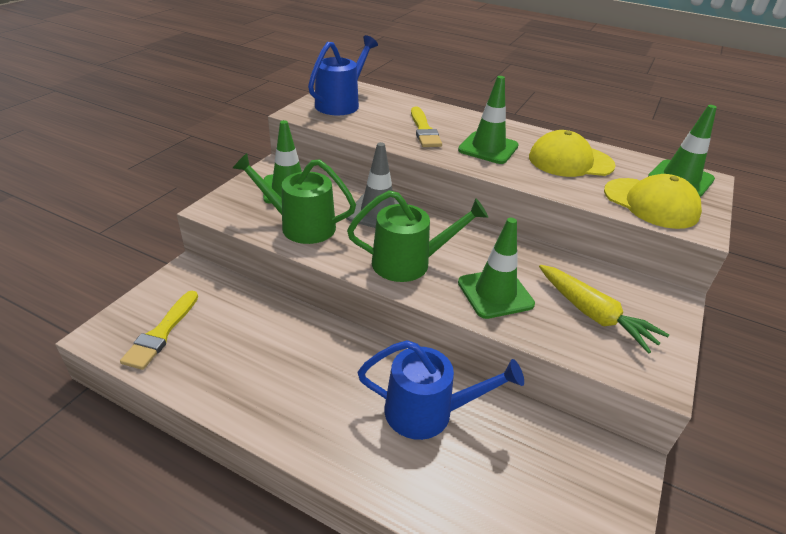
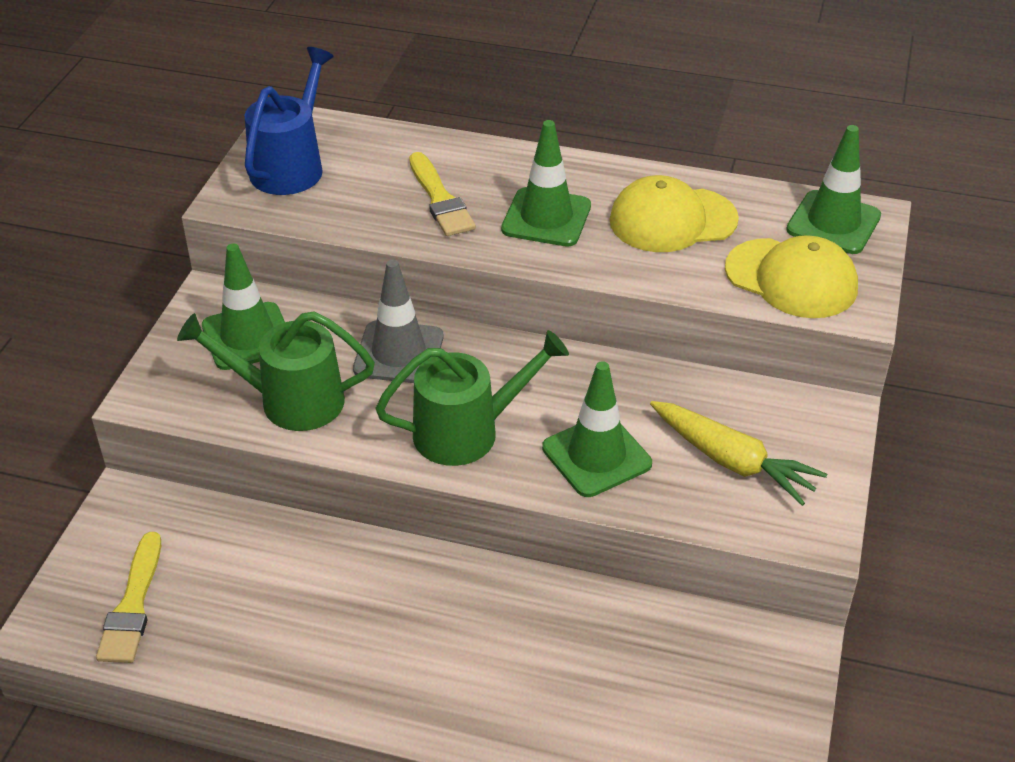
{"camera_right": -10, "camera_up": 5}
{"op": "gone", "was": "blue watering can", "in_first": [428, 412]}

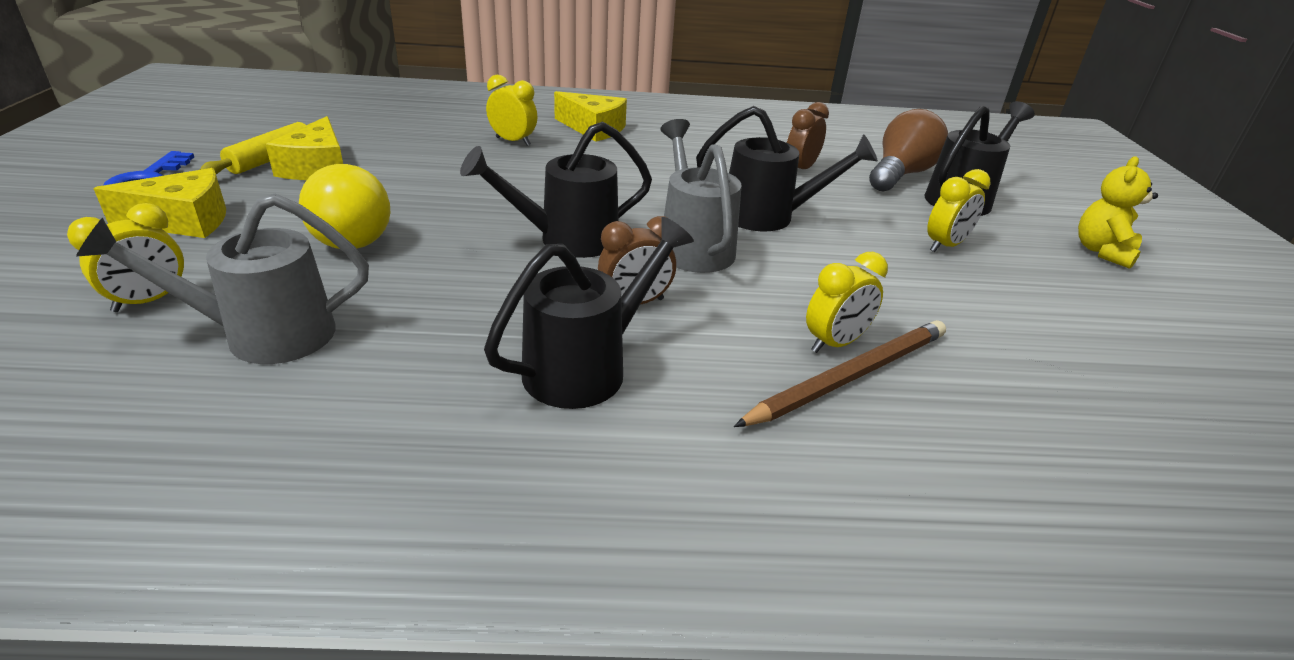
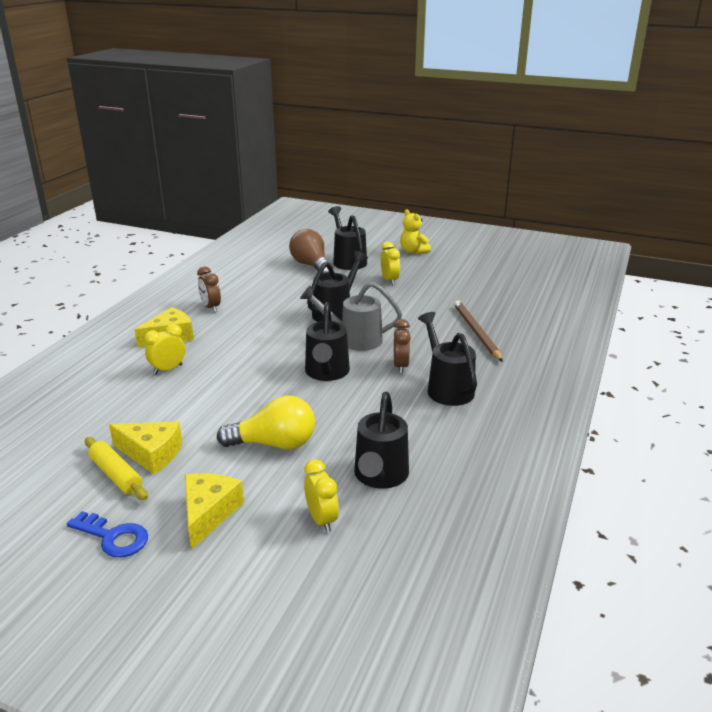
{"camera_right": -65, "camera_up": -5}
{"op": "shifted", "was": "brown clock", "in_first": [800, 169], "in_second": [211, 307]}
{"op": "repainted", "was": "grey watering can", "now": "black watering can", "in_first": [263, 335], "in_second": [380, 477]}
{"op": "gone", "was": "yellow clock", "in_first": [835, 343]}

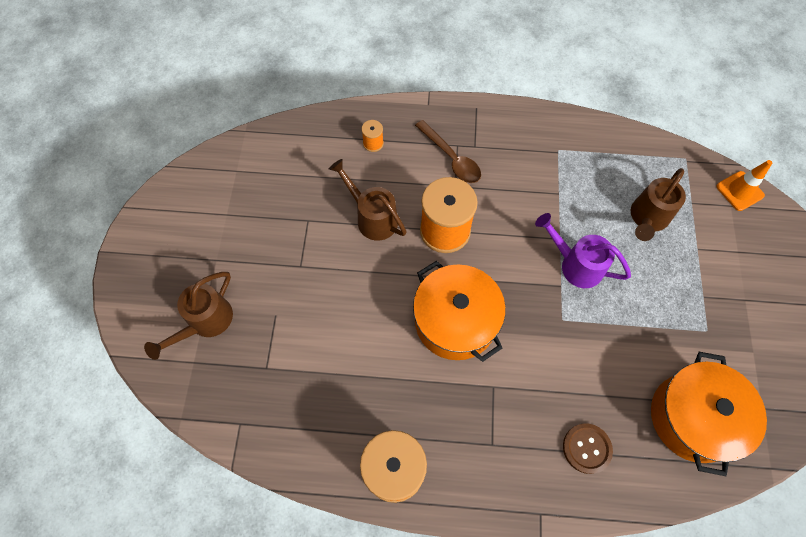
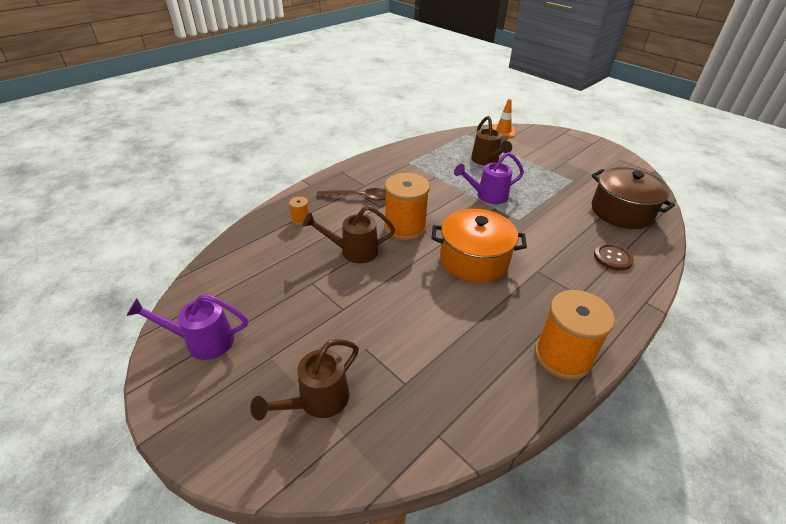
{"camera_right": -50, "camera_up": -25}
{"op": "new", "now": "purple watering can", "in_second": [203, 341]}
{"op": "rotated", "was": "brown watering can", "in_first": [205, 322], "in_second": [317, 401], "clockwise": 60}
{"op": "repainted", "was": "orange pot", "now": "brown pot", "in_first": [693, 417], "in_second": [621, 211]}

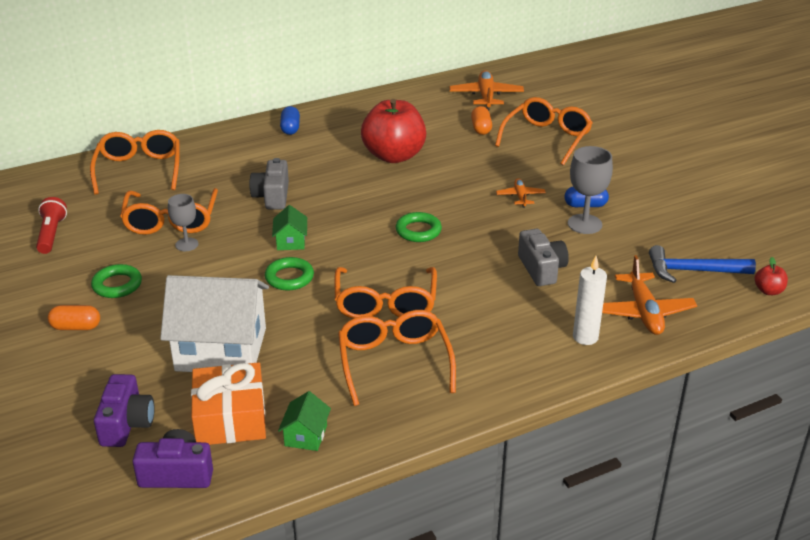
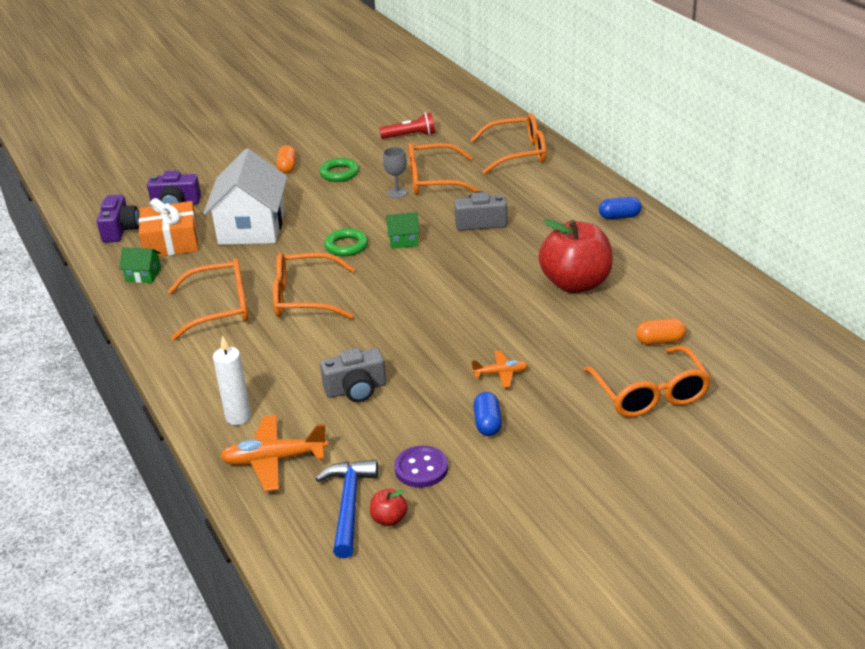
{"camera_right": 90, "camera_up": 0}
{"op": "shifted", "was": "red apple", "in_first": [768, 291], "in_second": [389, 519]}
{"op": "new", "now": "purple button", "in_second": [421, 468]}
{"op": "rotated", "was": "orange glasses", "in_first": [547, 138], "in_second": [650, 394], "clockwise": 45}
{"op": "gone", "was": "green ring", "in_first": [418, 231]}
{"op": "gone", "was": "orange plane", "in_first": [486, 96]}
{"op": "gone", "was": "grey goblet", "in_first": [584, 224]}

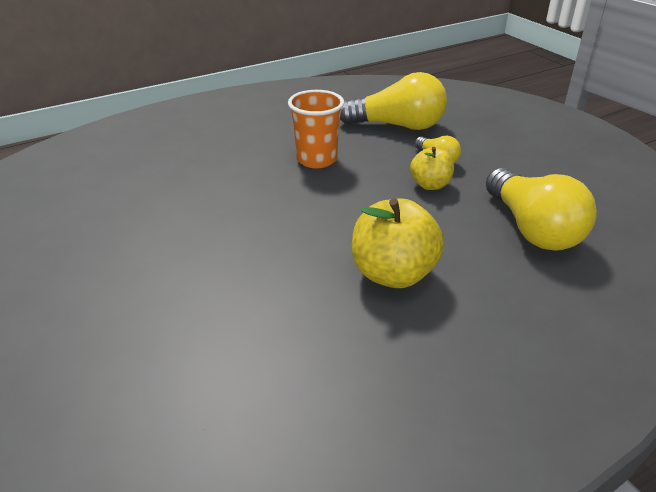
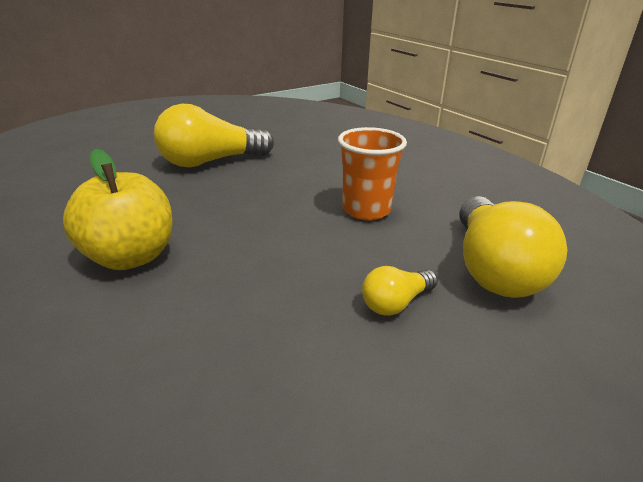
{"camera_right": 85, "camera_up": -5}
{"op": "shifted", "was": "yellow light bulb", "in_first": [532, 229], "in_second": [210, 162]}
{"op": "gone", "was": "yellow apple", "in_first": [430, 185]}

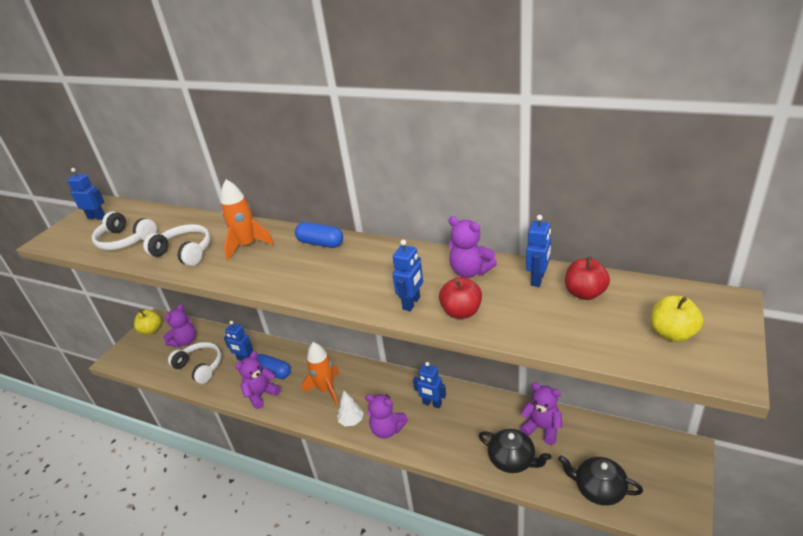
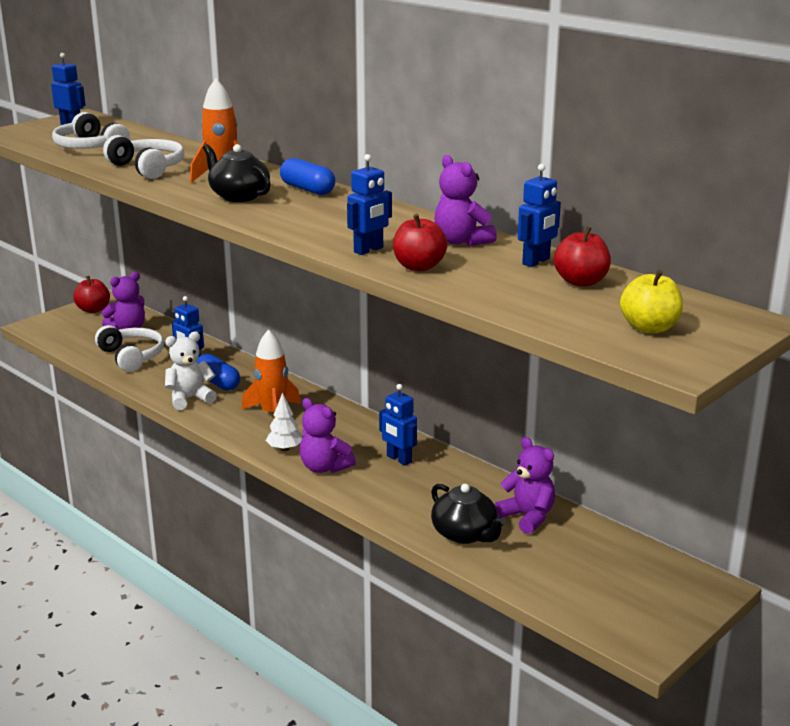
{"camera_right": 15, "camera_up": -10}
{"op": "repainted", "was": "yellow apple", "now": "red apple", "in_first": [151, 330], "in_second": [93, 310]}
{"op": "repainted", "was": "purple teddy bear", "now": "white teddy bear", "in_first": [261, 394], "in_second": [190, 399]}
{"op": "shifted", "was": "black teapot", "in_first": [598, 489], "in_second": [239, 196]}

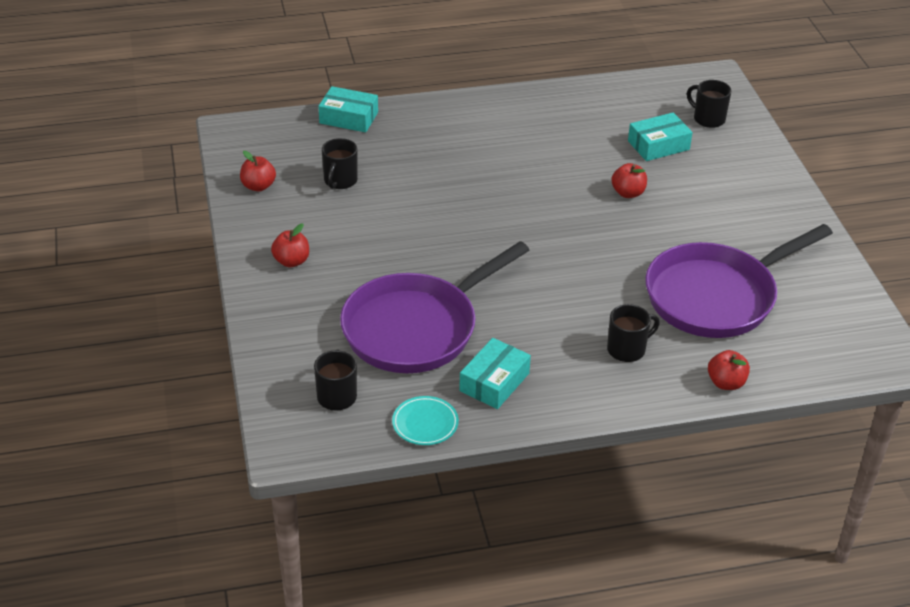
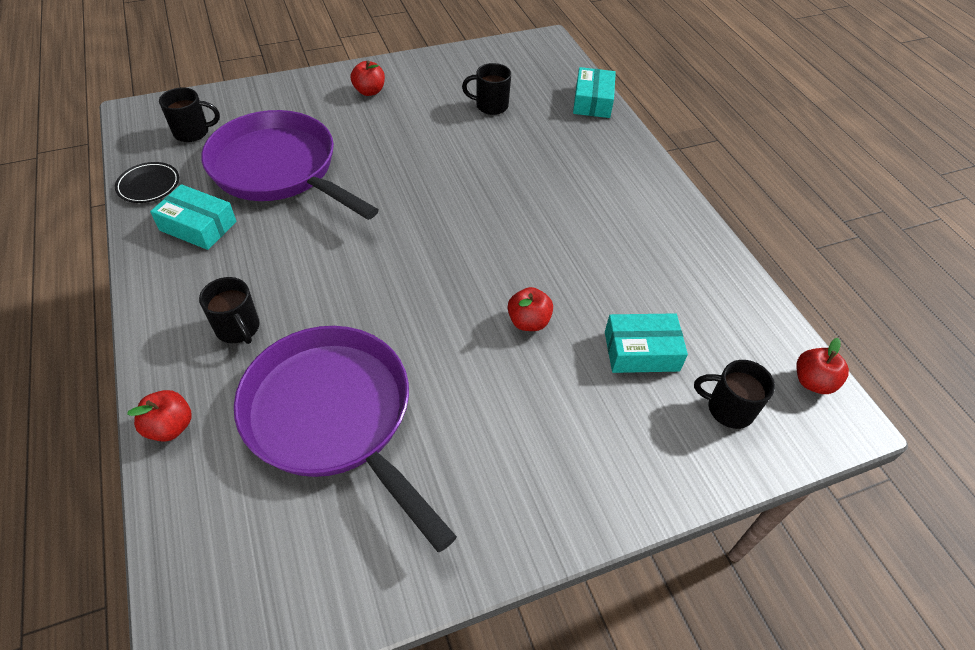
{"camera_right": 80, "camera_up": 10}
{"op": "repainted", "was": "turquoise plate", "now": "black plate", "in_first": [425, 423], "in_second": [149, 185]}
{"op": "rotated", "was": "turquoise box", "in_first": [658, 145], "in_second": [641, 351], "clockwise": -60}
{"op": "rotated", "was": "black mug", "in_first": [708, 119], "in_second": [728, 409], "clockwise": -105}
{"op": "shifted", "was": "red apple", "in_first": [258, 186], "in_second": [813, 382]}

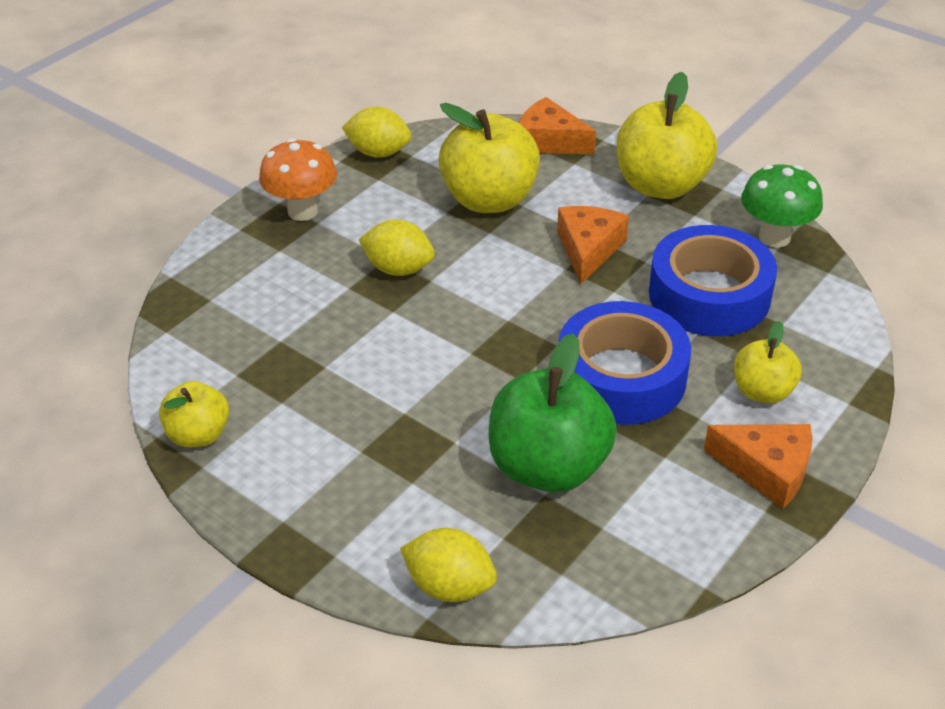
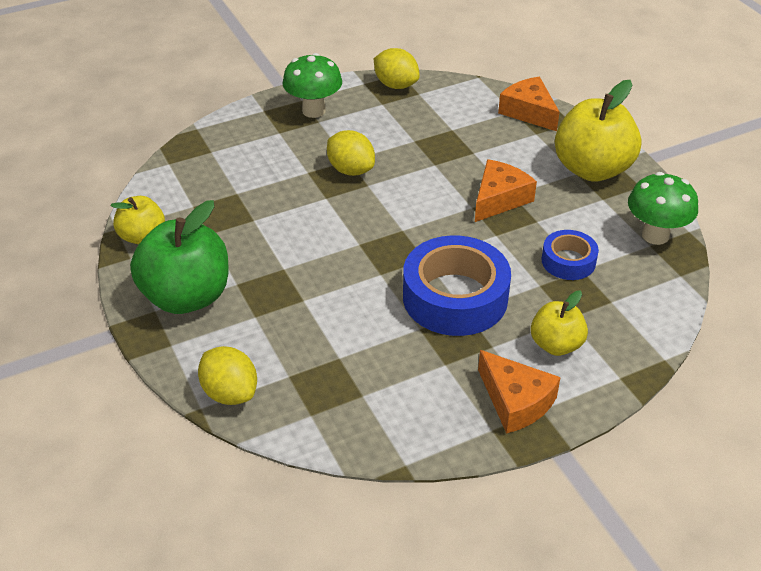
{"camera_right": 25, "camera_up": 0}
{"op": "shifted", "was": "green apple", "in_first": [548, 467], "in_second": [187, 297]}
{"op": "repainted", "was": "orange mushroom", "now": "green mushroom", "in_first": [303, 211], "in_second": [314, 111]}
{"op": "scaled", "was": "blue tape", "in_first": [709, 295], "in_second": [568, 261], "ratio": 0.53}
{"op": "gone", "was": "yellow apple", "in_first": [489, 199]}

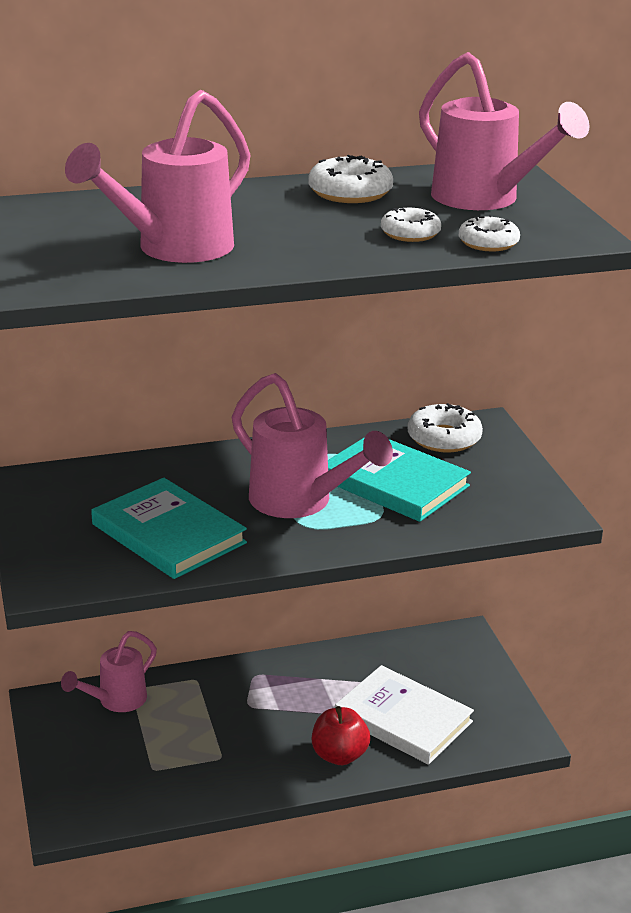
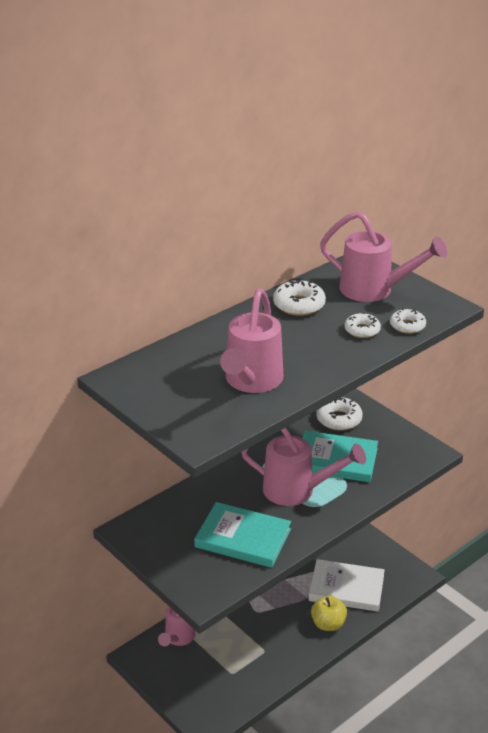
{"camera_right": -25, "camera_up": 5}
{"op": "repainted", "was": "red apple", "now": "yellow apple", "in_first": [339, 755], "in_second": [328, 624]}

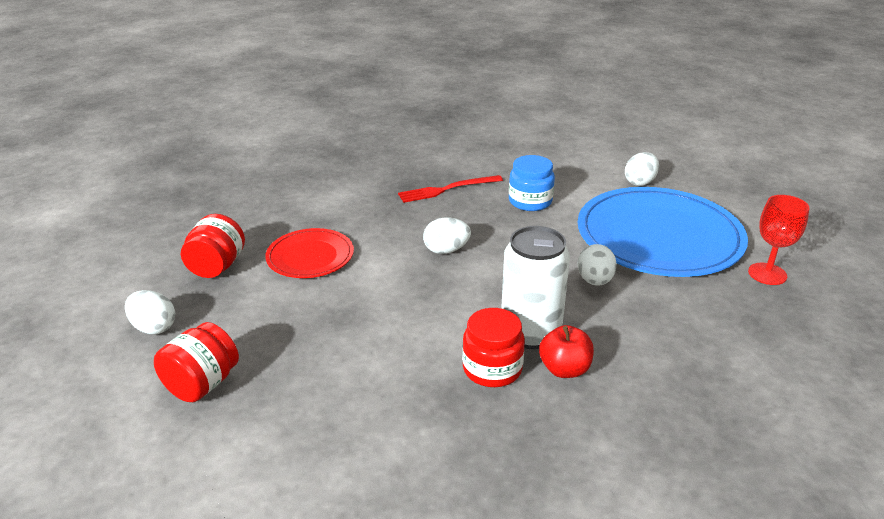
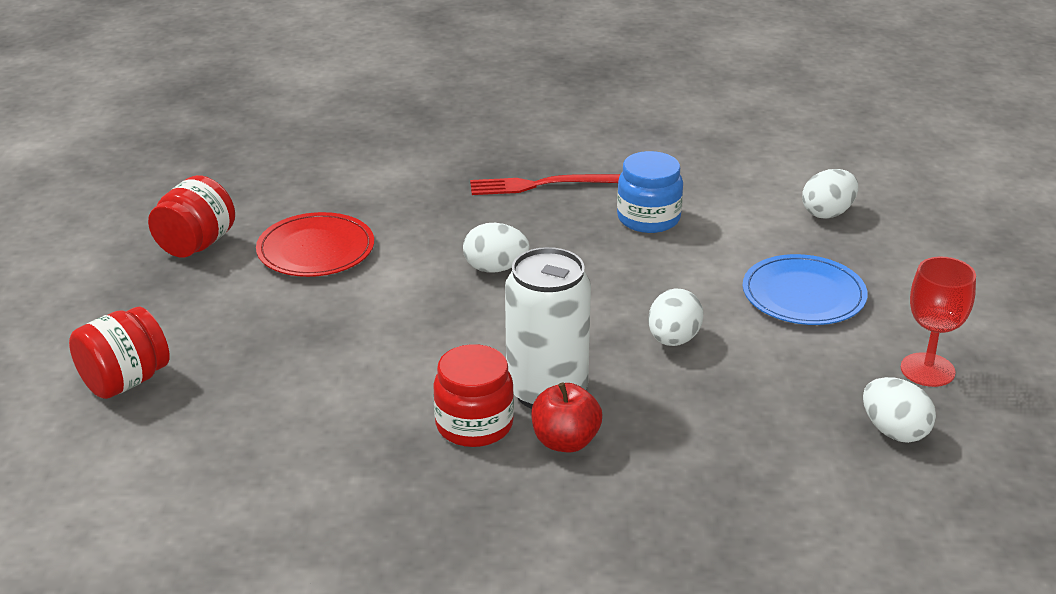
{"camera_right": 15, "camera_up": 0}
{"op": "scaled", "was": "blue plate", "in_first": [659, 237], "in_second": [803, 295], "ratio": 0.52}
{"op": "shifted", "was": "white egg", "in_first": [154, 327], "in_second": [894, 431]}

